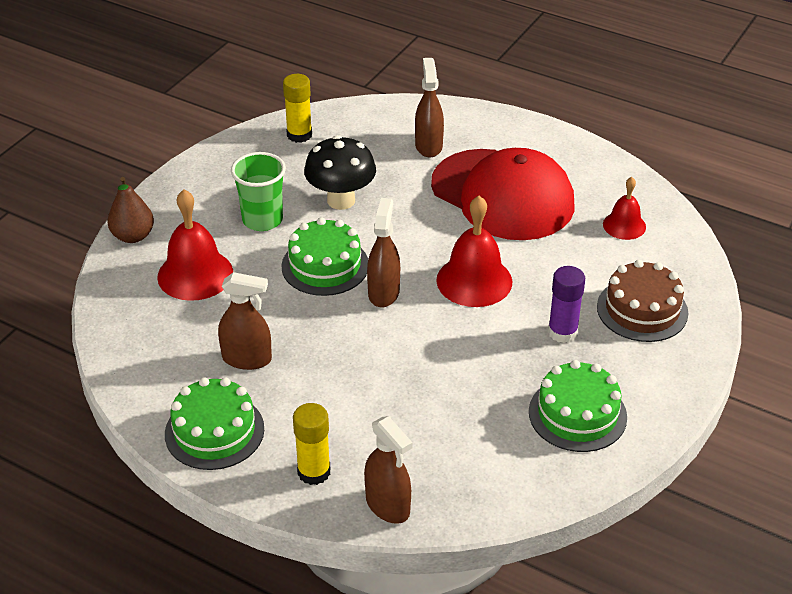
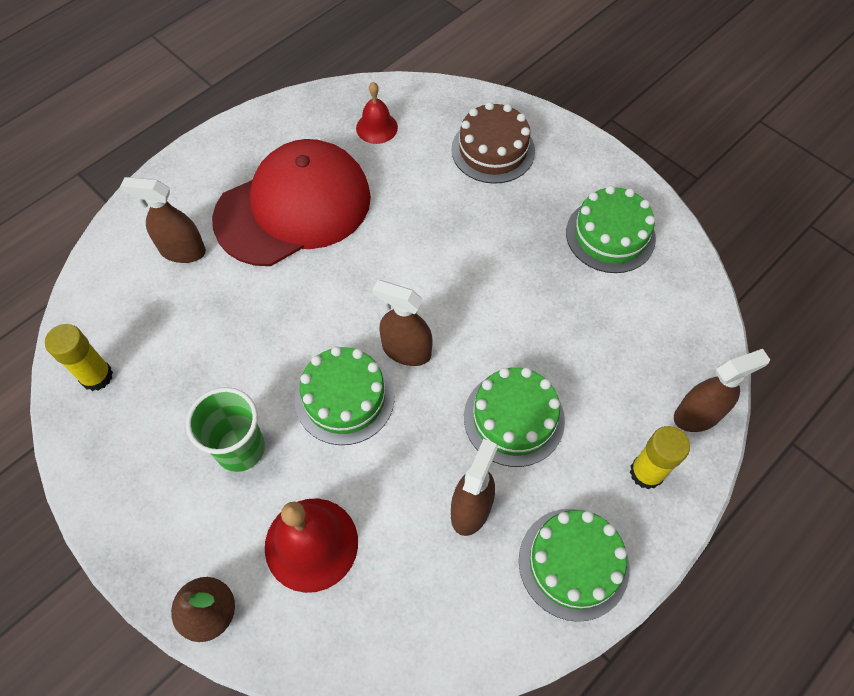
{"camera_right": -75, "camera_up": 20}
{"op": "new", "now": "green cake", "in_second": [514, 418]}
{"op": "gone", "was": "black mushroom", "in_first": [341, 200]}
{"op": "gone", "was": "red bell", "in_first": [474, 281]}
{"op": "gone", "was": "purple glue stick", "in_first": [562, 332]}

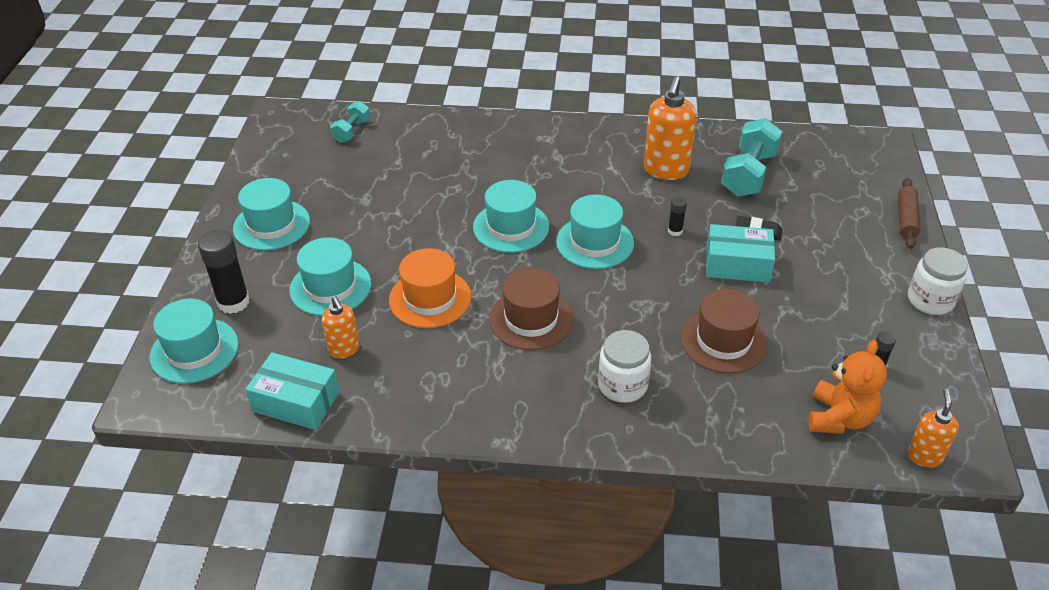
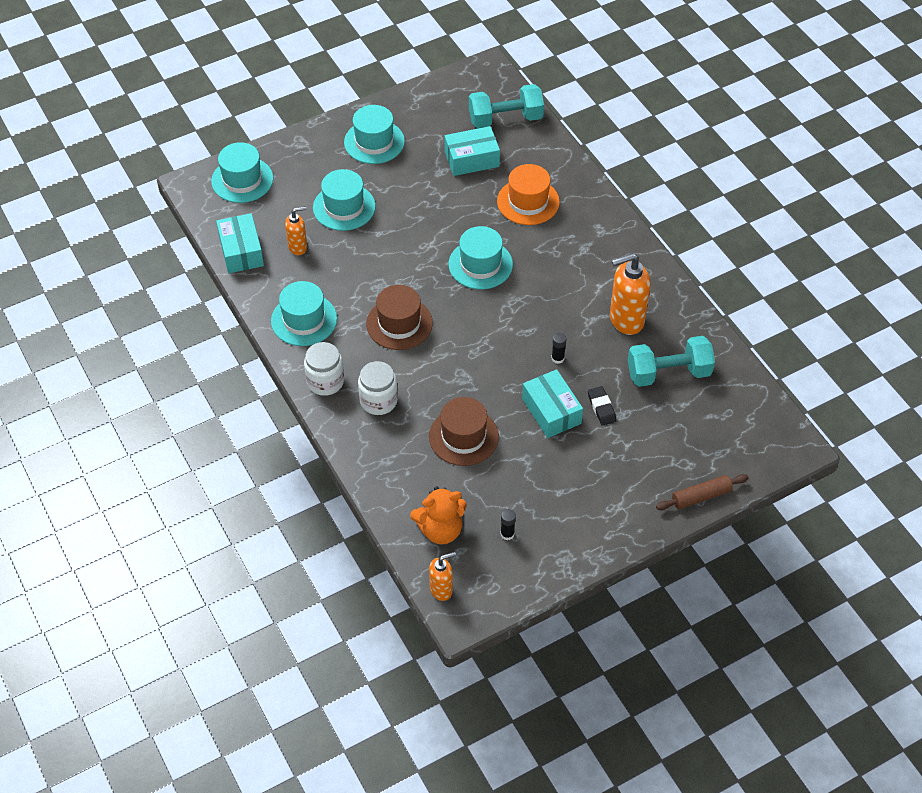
{"camera_right": 55, "camera_up": 10}
{"op": "shifted", "was": "turquoise hat", "in_first": [595, 242], "in_second": [304, 320]}
{"op": "rotated", "was": "orange soap dispenser", "in_first": [344, 349], "in_second": [298, 247], "clockwise": -135}
{"op": "shifted", "was": "white jar", "in_first": [930, 300], "in_second": [325, 381]}
{"op": "new", "now": "turquoise box", "in_second": [472, 159]}
{"op": "scaled", "was": "turquoise dumbbell", "in_first": [352, 131], "in_second": [505, 119], "ratio": 1.76}
{"op": "shifted", "was": "orange hat", "in_first": [430, 298], "in_second": [528, 202]}
{"op": "gone", "was": "black glue stick", "in_first": [233, 302]}

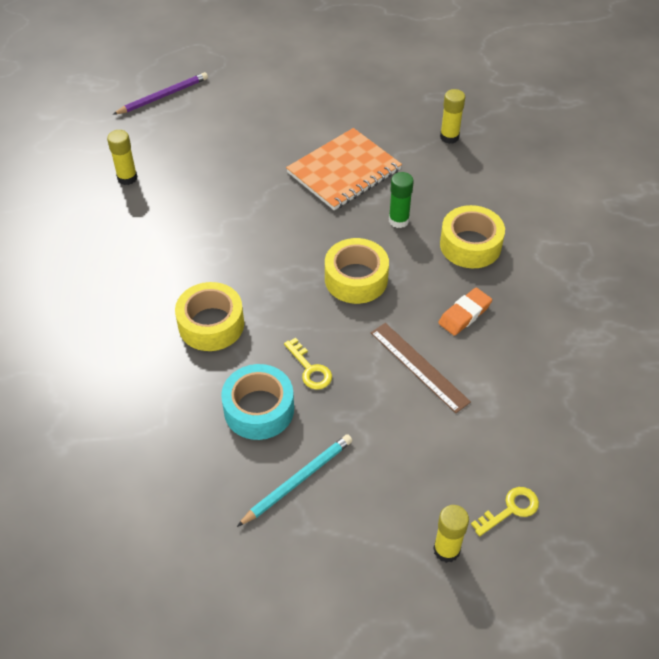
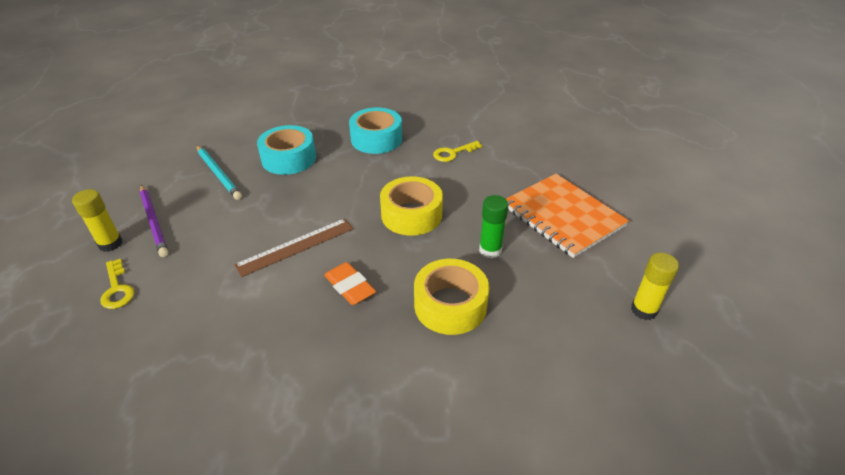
{"camera_right": 95, "camera_up": -10}
{"op": "shifted", "was": "purple pencil", "in_first": [163, 96], "in_second": [154, 222]}
{"op": "repainted", "was": "yellow tape", "now": "turquoise tape", "in_first": [211, 324], "in_second": [376, 139]}
{"op": "shifted", "was": "yellow key", "in_first": [310, 369], "in_second": [453, 153]}
{"op": "gone", "was": "yellow glue stick", "in_first": [127, 178]}

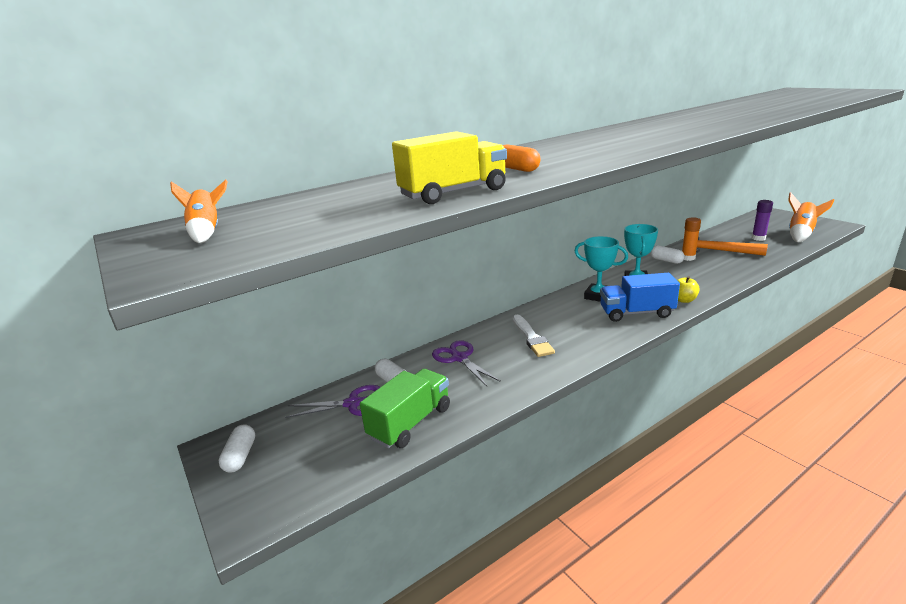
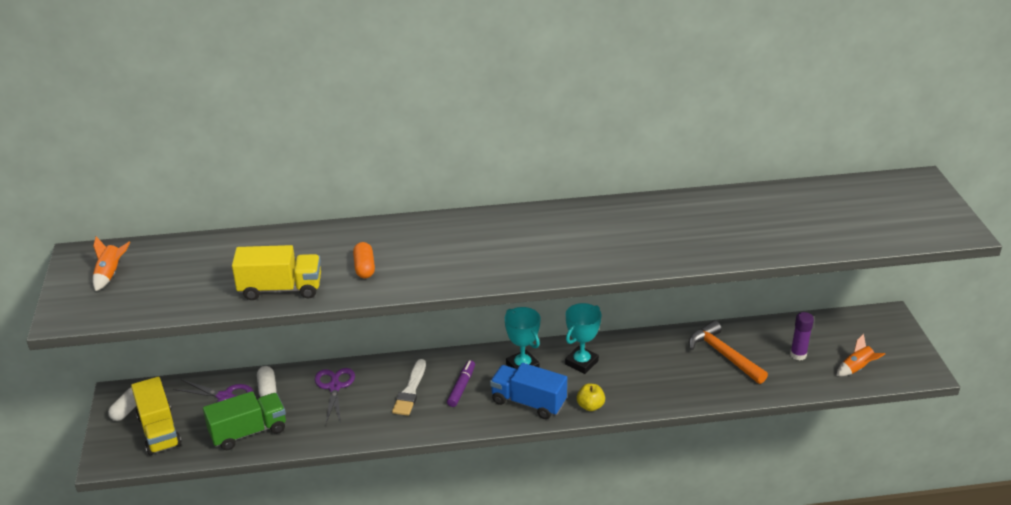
{"camera_right": 25, "camera_up": 10}
{"op": "new", "now": "yellow truck", "in_second": [159, 431]}
{"op": "new", "now": "purple marker", "in_second": [461, 387]}
{"op": "scaled", "was": "orange rocket", "in_first": [801, 234], "in_second": [856, 369], "ratio": 0.61}
{"op": "gone", "was": "white capsule", "in_first": [666, 260]}
{"op": "gone", "was": "orange glue stick", "in_first": [688, 258]}

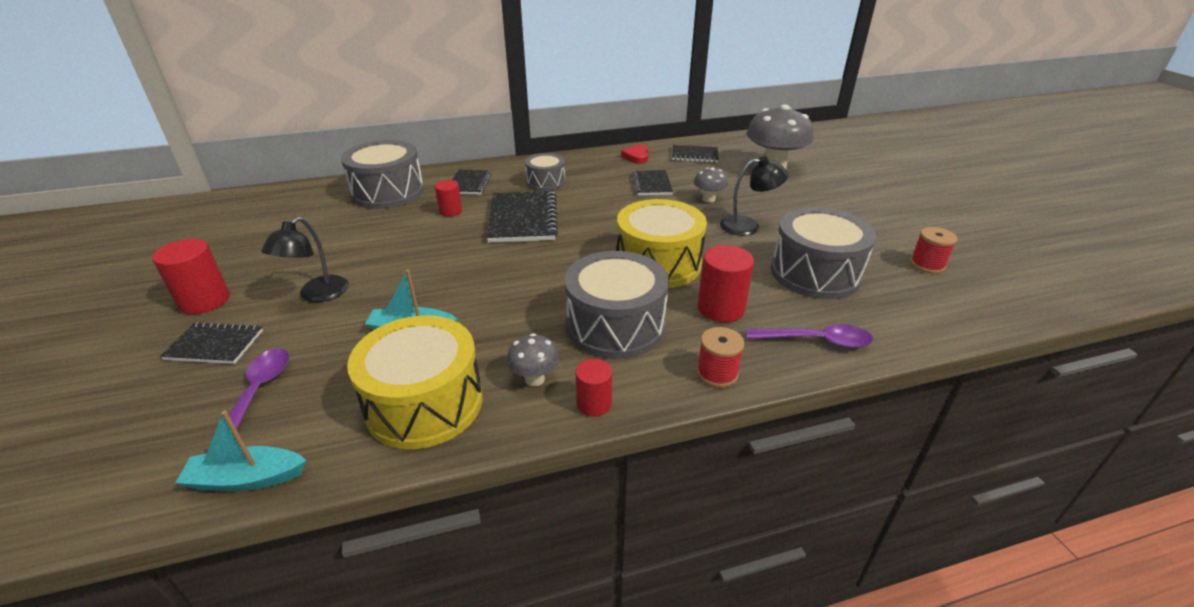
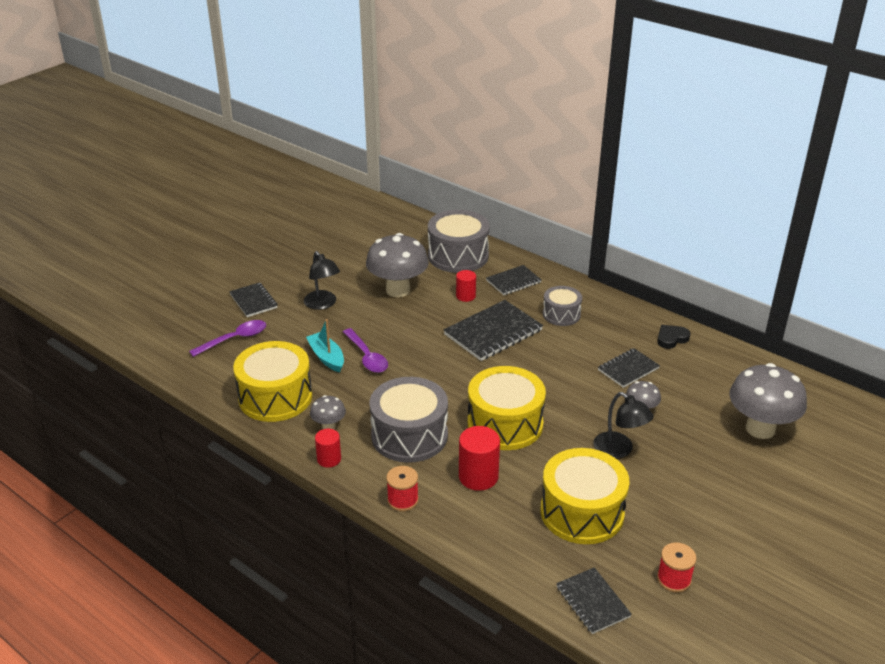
{"camera_right": 55, "camera_up": 0}
{"op": "rotated", "was": "black lamp", "in_first": [317, 295], "in_second": [323, 304], "clockwise": -105}
{"op": "shifted", "was": "purple spoon", "in_first": [816, 341], "in_second": [366, 357]}
{"op": "new", "now": "grey mushroom", "in_second": [398, 290]}
{"op": "repainted", "was": "grey drum", "now": "yellow drum", "in_first": [815, 273], "in_second": [582, 512]}
{"op": "shifted", "was": "black notebook", "in_first": [694, 155], "in_second": [592, 602]}
{"op": "repainted", "was": "red heart", "now": "black heart", "in_first": [636, 157], "in_second": [671, 339]}
{"op": "gone", "was": "red cylinder", "in_first": [204, 301]}
{"op": "gone", "was": "turquoise boat", "in_first": [246, 479]}

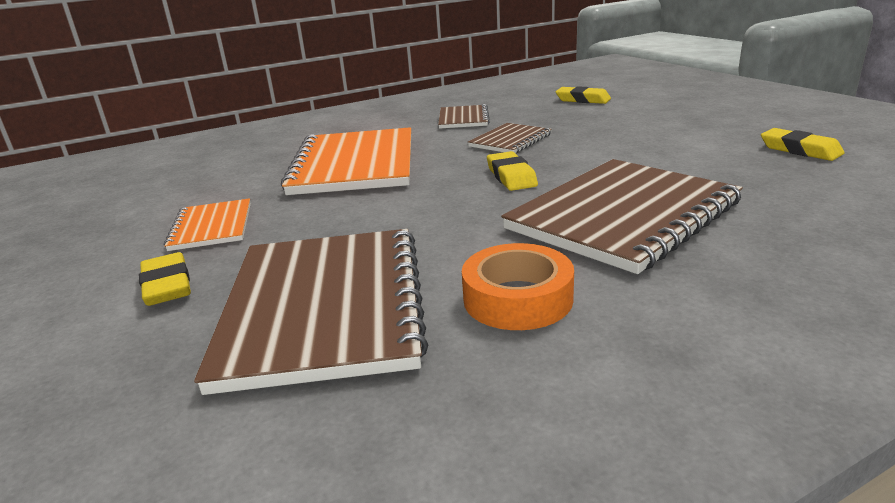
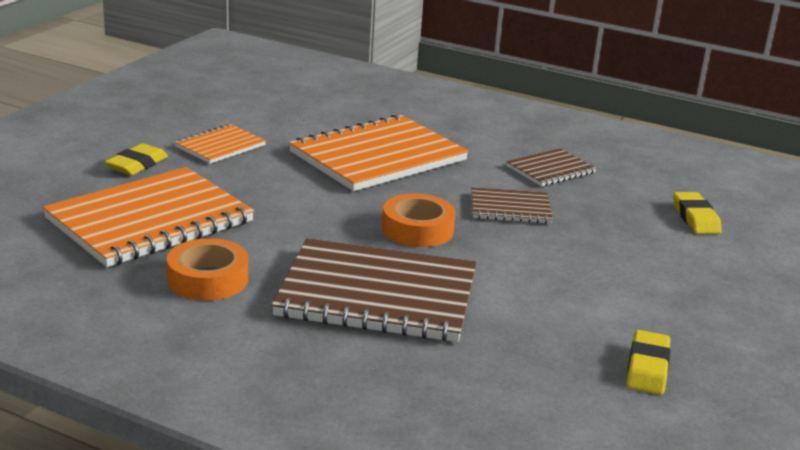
{"camera_right": 50, "camera_up": 0}
{"op": "repainted", "was": "brown notebook", "now": "orange notebook", "in_first": [325, 307], "in_second": [150, 220]}
{"op": "swapped", "was": "yellow eraser", "now": "orange tape", "in_first": [511, 176], "in_second": [417, 229]}

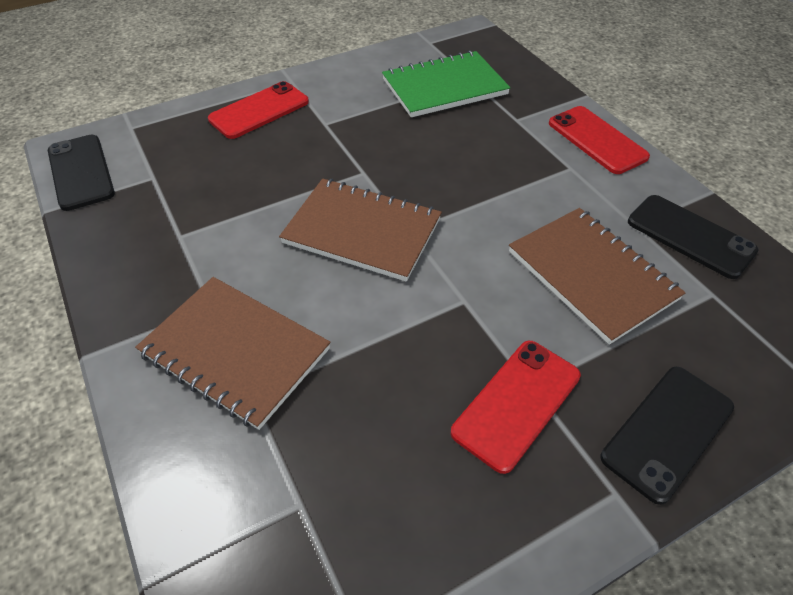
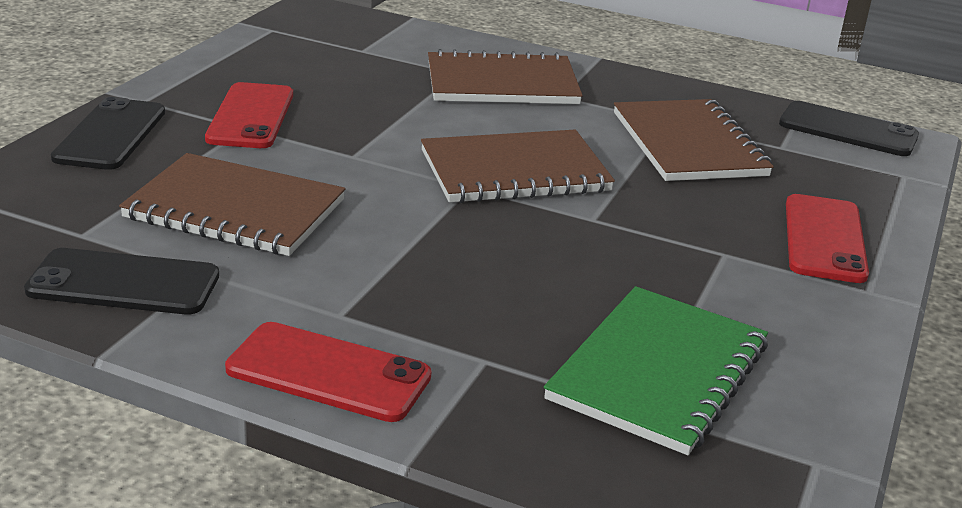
{"camera_right": 140, "camera_up": -20}
{"op": "new", "now": "brown notebook", "in_second": [688, 144]}

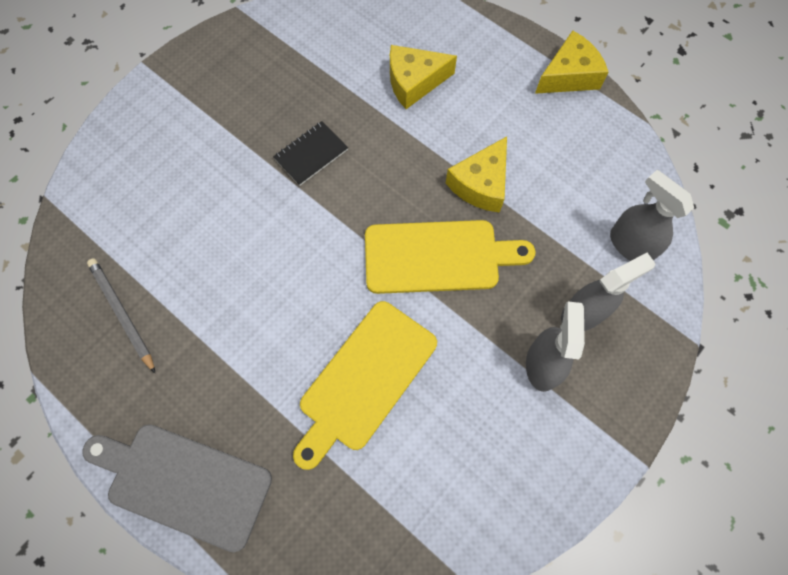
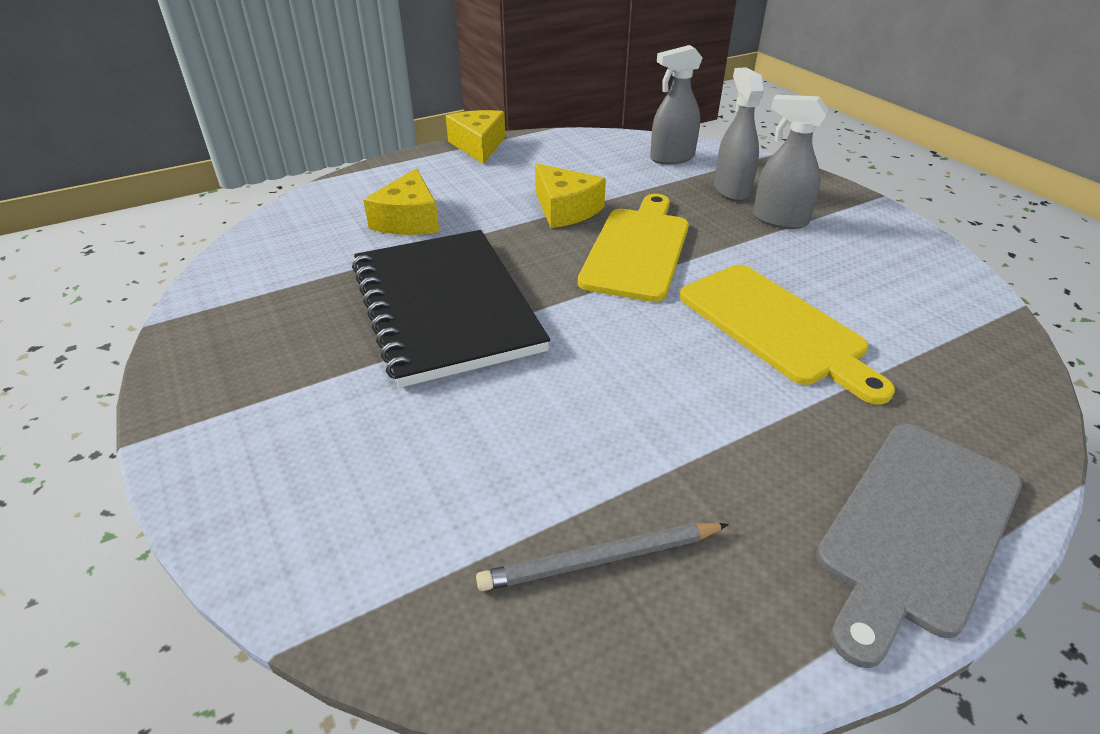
{"camera_right": -70, "camera_up": -30}
{"op": "scaled", "was": "black notebook", "in_first": [311, 154], "in_second": [445, 307], "ratio": 2.45}

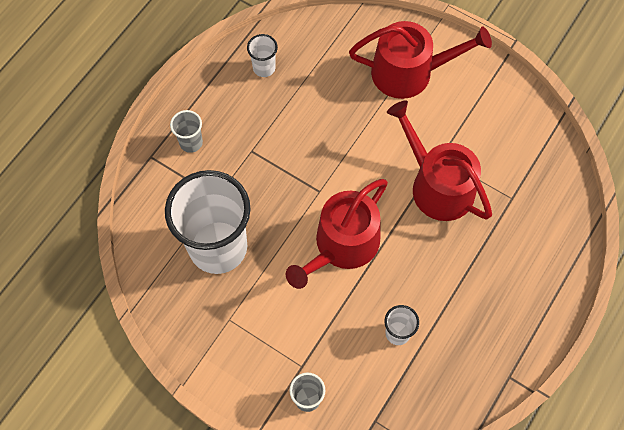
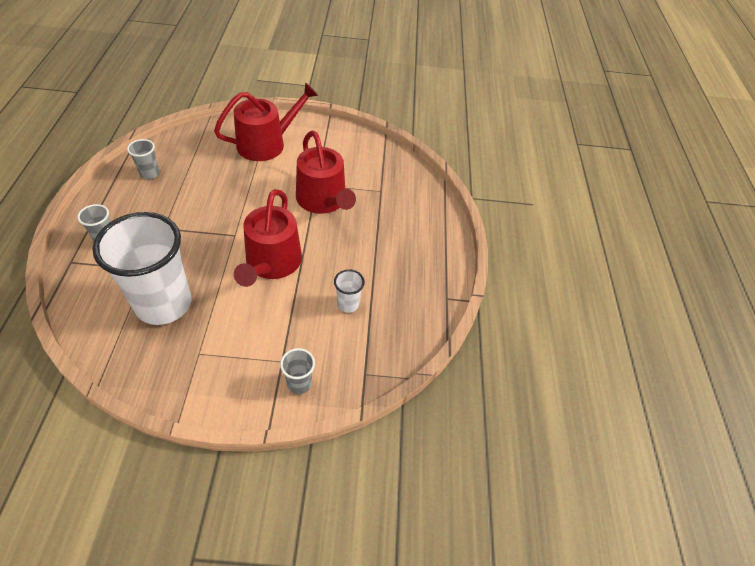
{"camera_right": -35, "camera_up": -15}
{"op": "repainted", "was": "white cup", "now": "grey cup", "in_first": [264, 68], "in_second": [149, 173]}
{"op": "rotated", "was": "red watering can", "in_first": [437, 185], "in_second": [323, 200], "clockwise": -135}

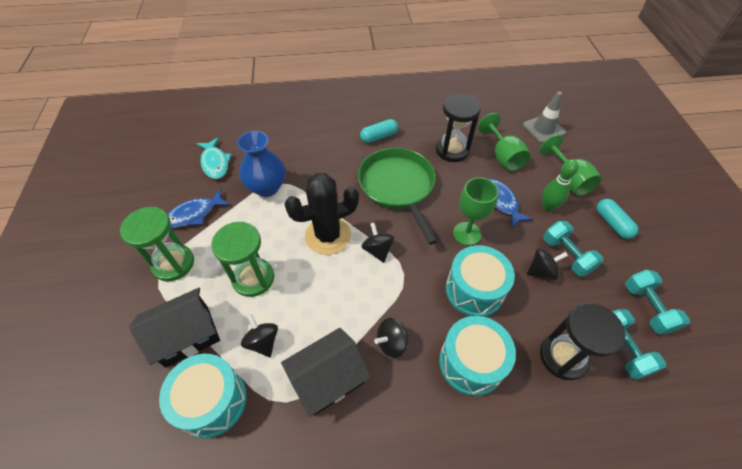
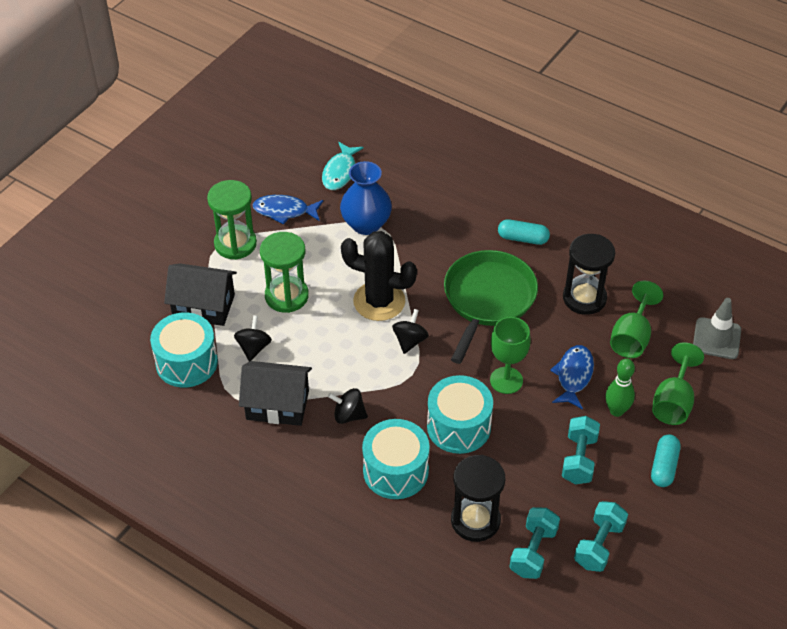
{"camera_right": 40, "camera_up": -5}
{"op": "gone", "was": "black spinning top", "in_first": [541, 271]}

